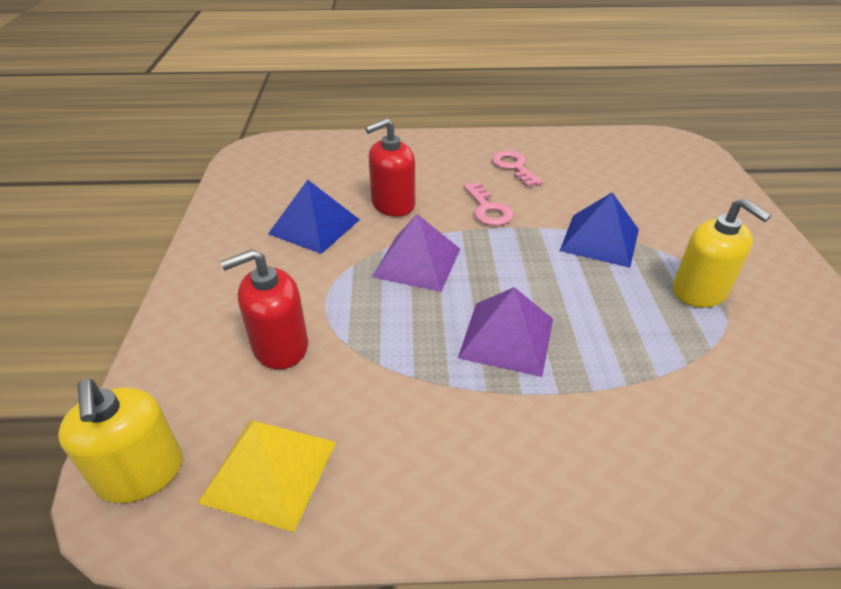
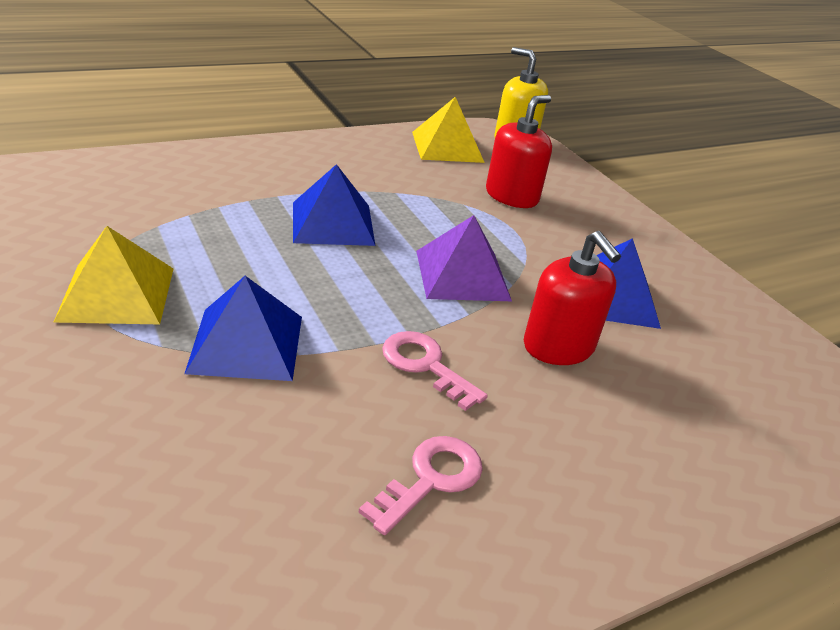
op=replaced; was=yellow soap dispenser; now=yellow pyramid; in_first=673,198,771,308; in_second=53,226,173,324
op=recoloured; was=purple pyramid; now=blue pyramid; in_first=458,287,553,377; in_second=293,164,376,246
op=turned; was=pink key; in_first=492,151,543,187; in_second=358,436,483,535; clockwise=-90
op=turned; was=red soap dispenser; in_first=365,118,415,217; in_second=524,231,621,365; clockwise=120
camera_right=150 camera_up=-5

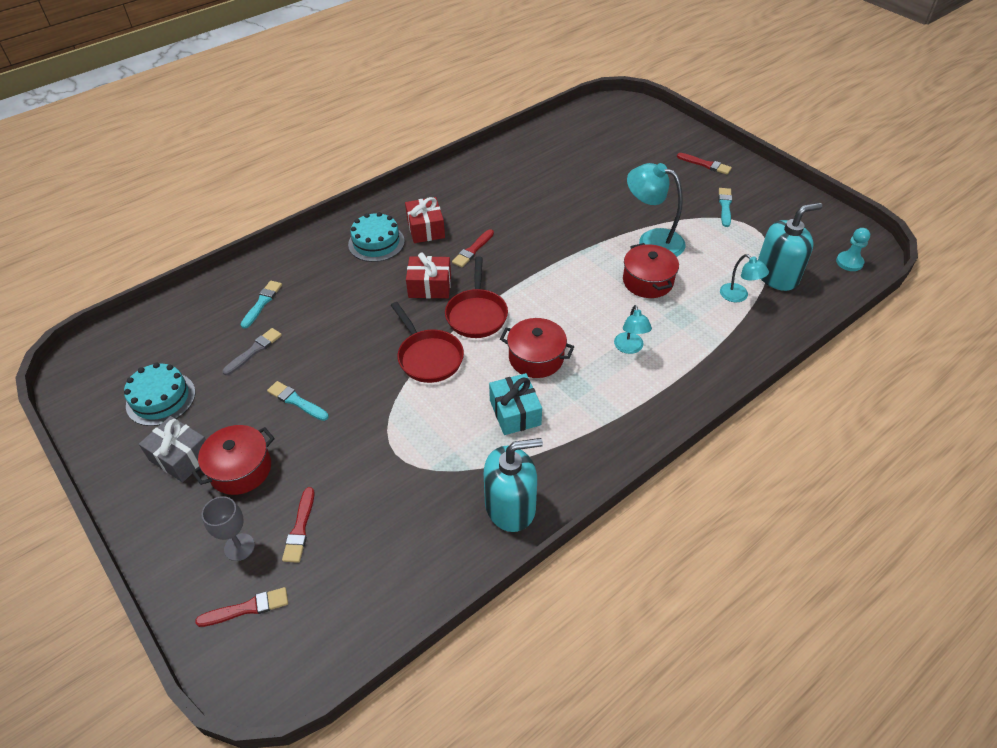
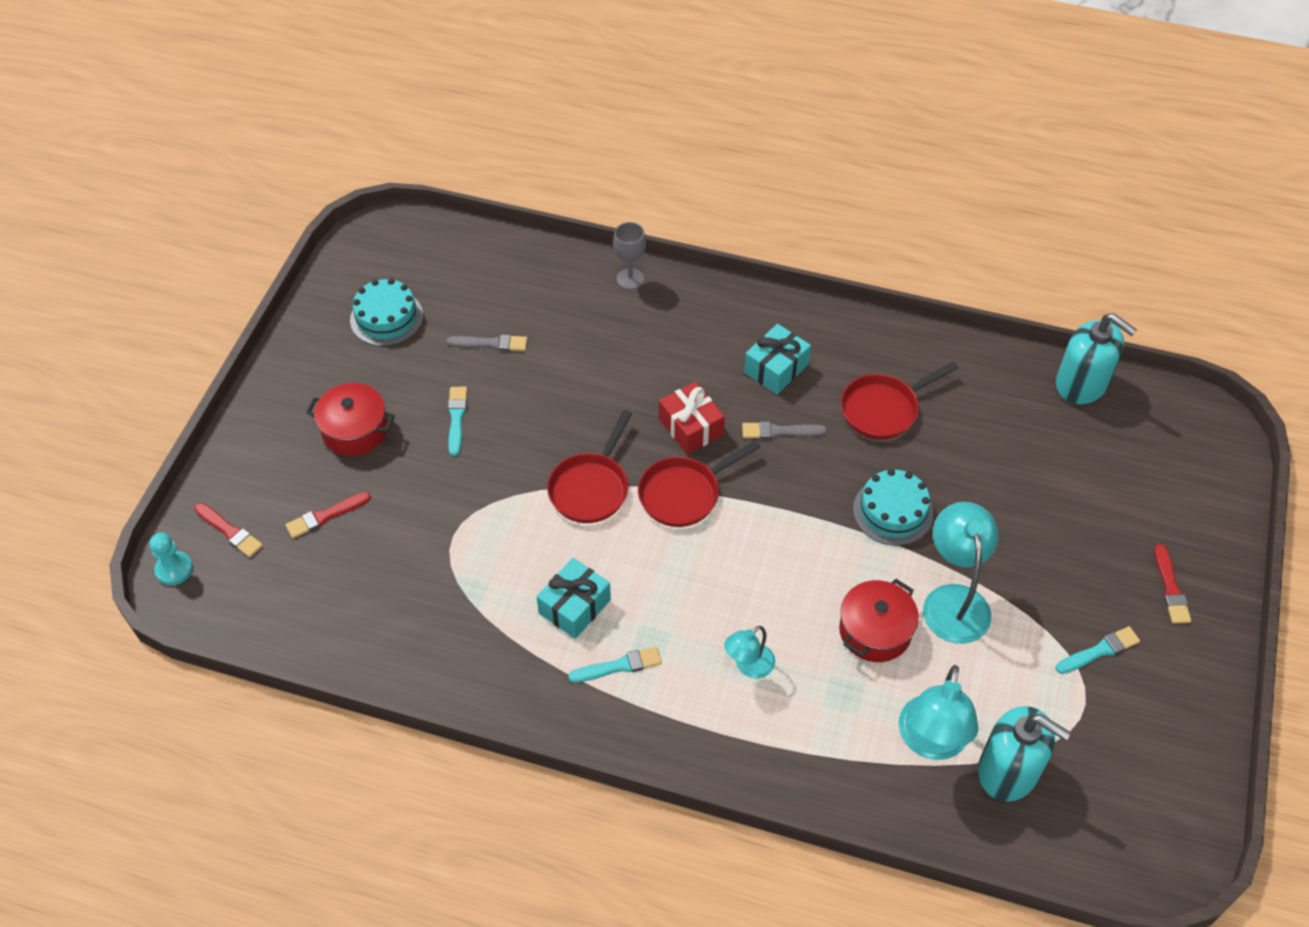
op=moved; was=turquoise pawn; in_first=836,228,870,271; in_second=149,533,193,585
op=moved; was=turquoise brush; in_first=240,281,282,329; in_second=568,646,662,683
op=moved; was=grey goblet; in_first=202,496,255,561; in_second=613,222,646,289
op=recoloured; was=red brush; now=grey brush; in_first=452,229,494,267; in_second=742,421,827,439
op=recoloured; was=red gift; now=turquoise gift; in_first=405,197,445,243; in_second=744,324,811,394
op=added; now=red pan; in_second=841,362,958,440
op=moved; was=turquoise cake; in_first=348,212,405,262; in_second=853,469,933,546
op=resized; was=turquoise lamp; in_first=720,254,769,302; in_second=899,665,978,760; ratio=1.77
op=moved; was=turquoise soap dispenser; in_first=484,438,543,532; in_second=1056,313,1137,404
op=removed; was=grey gift; in_first=139,416,206,482
op=removed; was=red pot; in_first=500,318,574,378
camera_right=55 camera_up=5

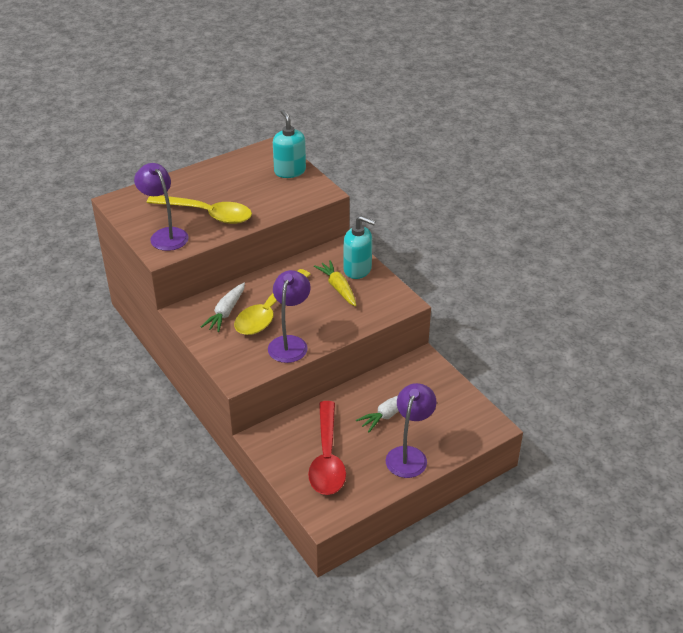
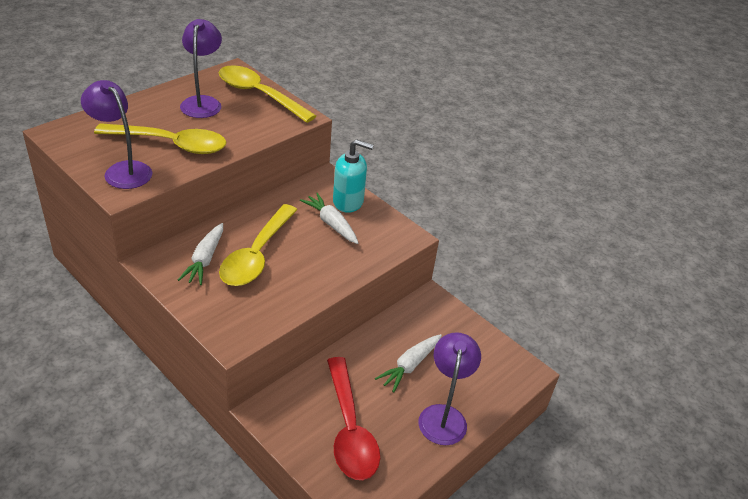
op=moved; was=purple lamp; in_first=268,270,311,363; in_second=180,19,222,118
op=replaced; was=turquoise soap dispenser; now=yellow spoon; in_first=273,110,306,178; in_second=219,65,316,123
op=recoloured; was=yellow carrot; now=white carrot; in_first=314,260,356,307; in_second=300,193,358,244
camera_right=-15 camera_up=0

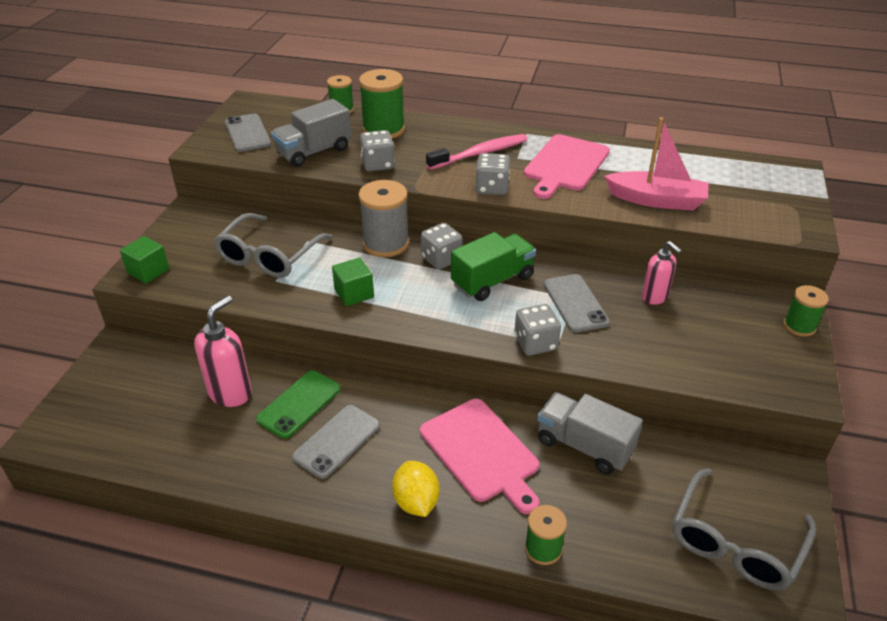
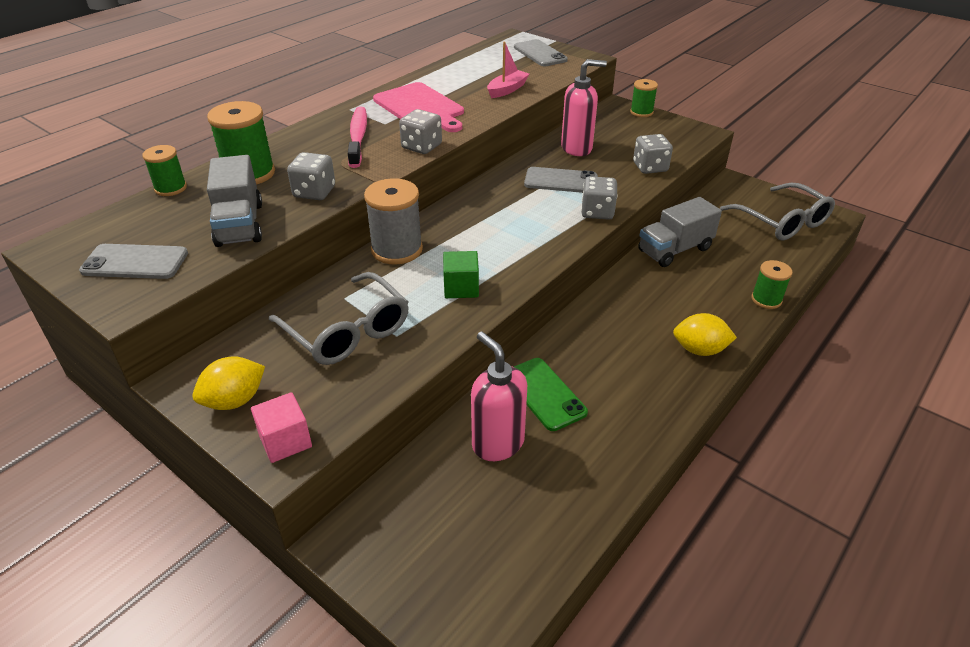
op=added; now=yellow lemon; in_second=193,356,265,410
op=recoloured; was=green cube; now=pink cube; in_first=120,236,169,284; in_second=251,392,312,463
op=resized; was=pink boat; in_first=604,117,709,210; in_second=487,42,529,98; ratio=0.64
op=moved; was=grey phone; in_first=292,405,380,479; in_second=514,39,568,66
op=resized; was=pink soap dispenser; in_first=642,241,682,305; in_second=561,59,607,156; ratio=1.53
op=moved; was=grey dice; in_first=421,223,463,270; in_second=633,134,673,174
op=removed; was=pink cutting board; in_first=420,399,539,514
op=removed; was=green truck; in_first=451,232,536,301
camera_right=-65 camera_up=0

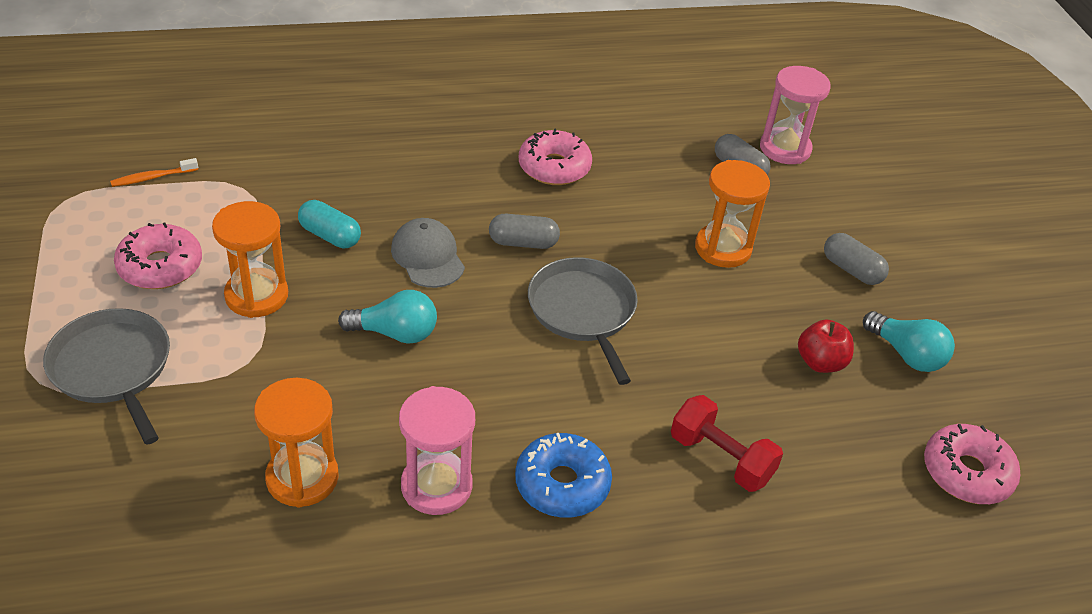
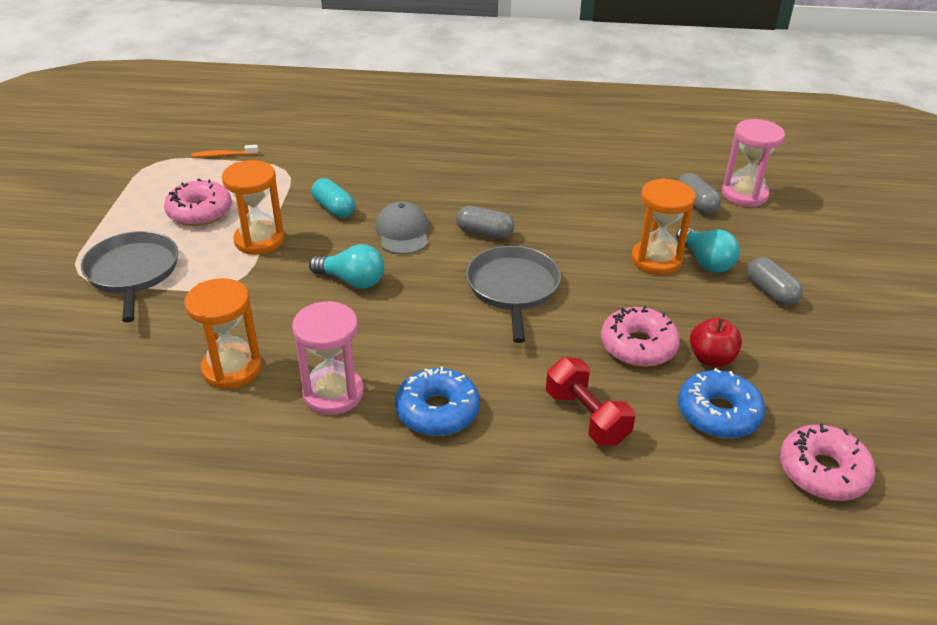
op=moved; was=pink donut; in_first=519,129,592,185; in_second=601,306,680,367
op=moved; was=turquoise light bulb; in_first=863,311,955,372; in_second=676,228,740,273
op=added; now=blue donut; in_second=678,368,765,438
camera_right=20 camera_up=-5

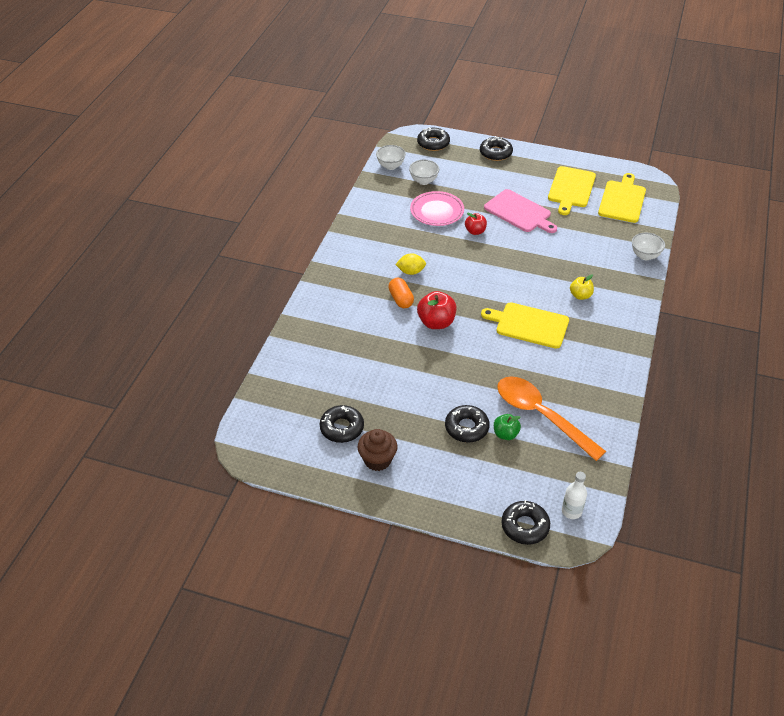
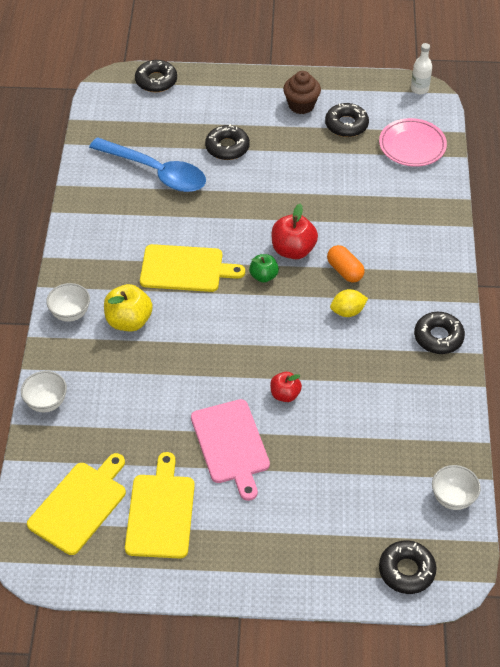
op=turned; was=yellow cutting board; in_first=598,173,646,223; in_second=27,453,126,555; clockwise=-150
op=moved; was=white bowl; in_first=409,160,439,185; in_second=46,283,90,322
op=recoloured; was=orange spoon; now=blue spoon; in_first=497,376,606,461; in_second=89,137,206,192
op=resized; was=yellow apple; in_first=570,274,594,300; in_second=104,284,153,331; ratio=1.61
op=turned; was=pink cutting board; in_first=484,189,557,233; in_second=191,399,270,501; clockwise=-135
op=moved; was=green apple; in_first=494,414,521,440; in_second=249,254,279,283
op=moved; was=pink plate; in_first=410,191,464,226; in_second=379,118,447,167
op=moved; was=white bottle; in_first=562,472,587,519; in_second=411,43,432,94
op=moved; was=black donut; in_first=480,136,513,161; in_second=414,312,465,354
camera_right=165 camera_up=5

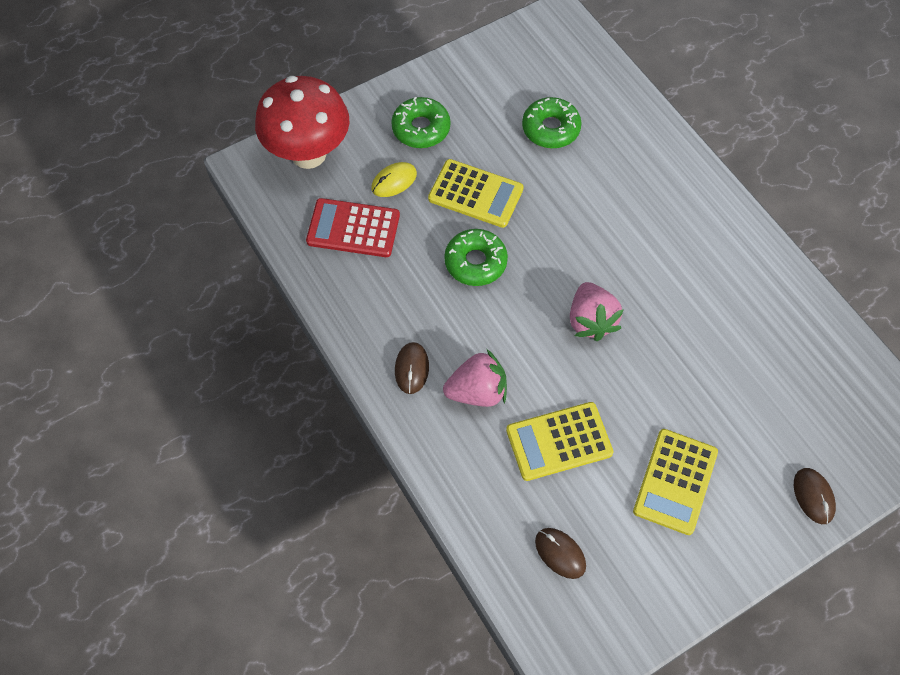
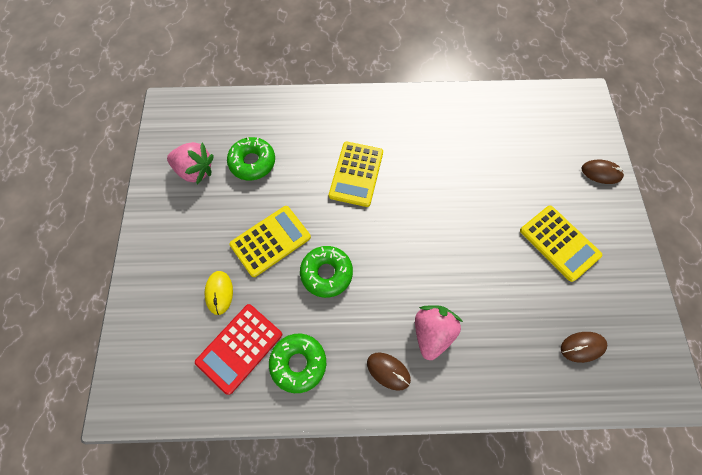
op=moved; was=pink strawberry; in_first=570,282,624,341; in_second=167,142,214,184
op=moved; was=green donut; in_first=391,97,451,148; in_second=269,333,326,393
op=moved; was=yellow calculator; in_first=506,402,613,481; in_second=329,142,383,207
op=removed; was=red mushroom; in_first=255,76,350,169
camera_right=-60 camera_up=5

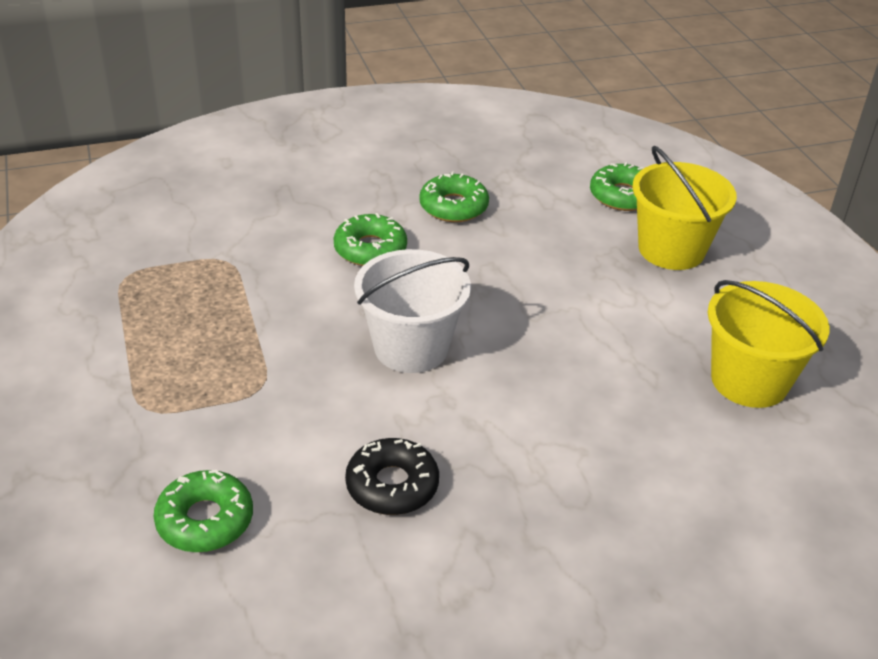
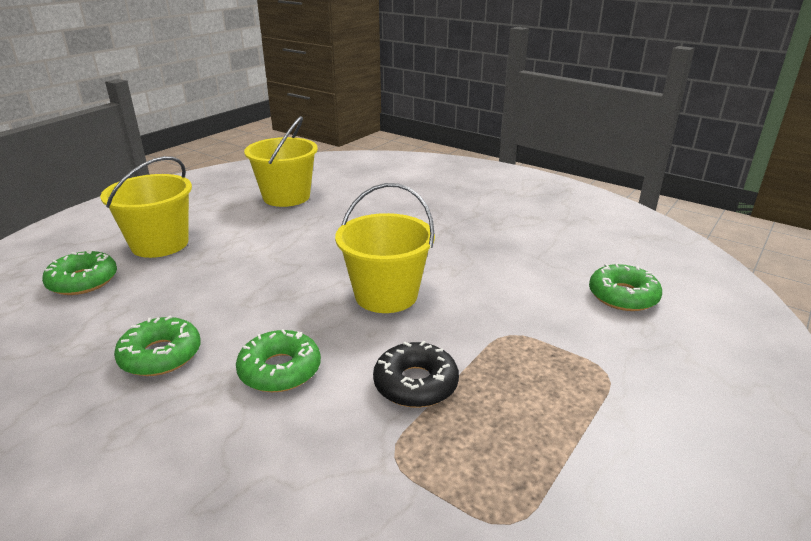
op=recoloured; was=white bucket; now=yellow bucket; in_first=354,249,471,373; in_second=335,183,435,313
op=moved; was=black donut; in_first=345,438,439,515; in_second=373,341,459,408
camera_right=-125 camera_up=-10

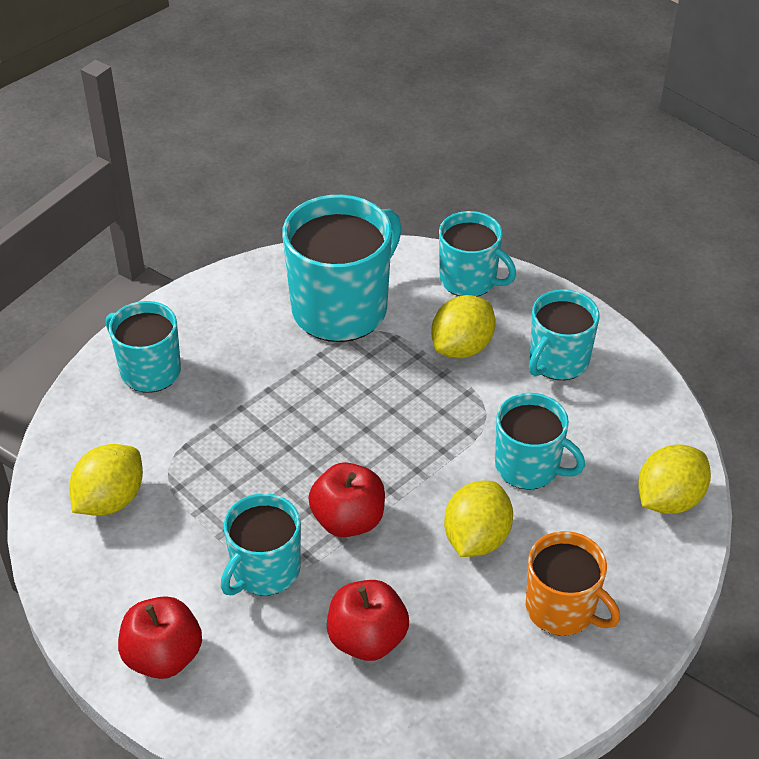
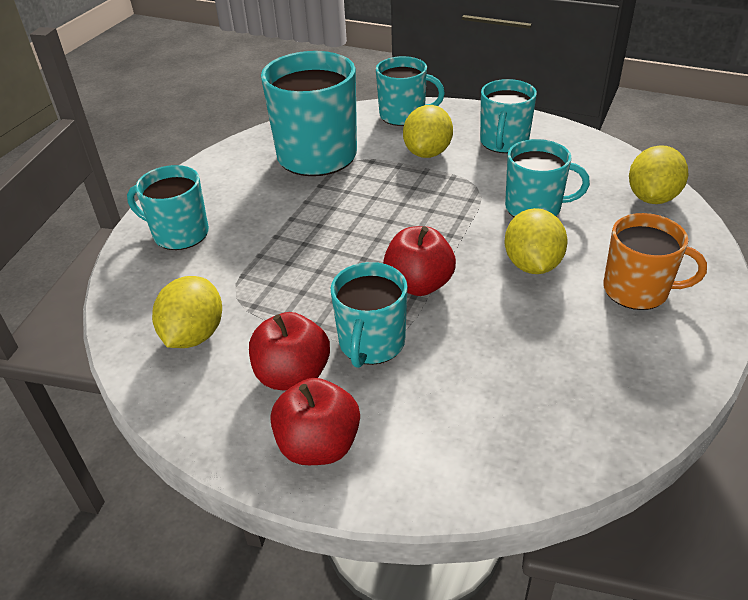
op=moved; was=red apple; in_first=327,580,409,661; in_second=249,312,330,391
camera_right=-20 camera_up=-5

